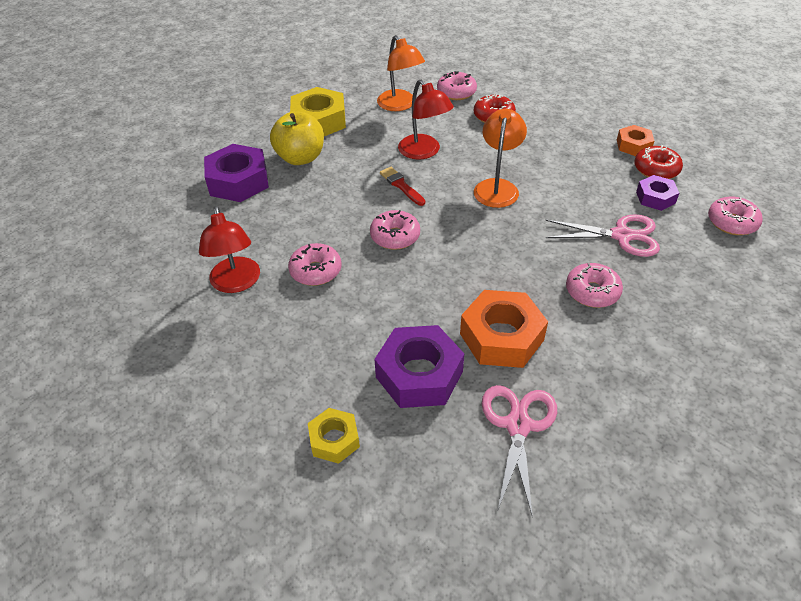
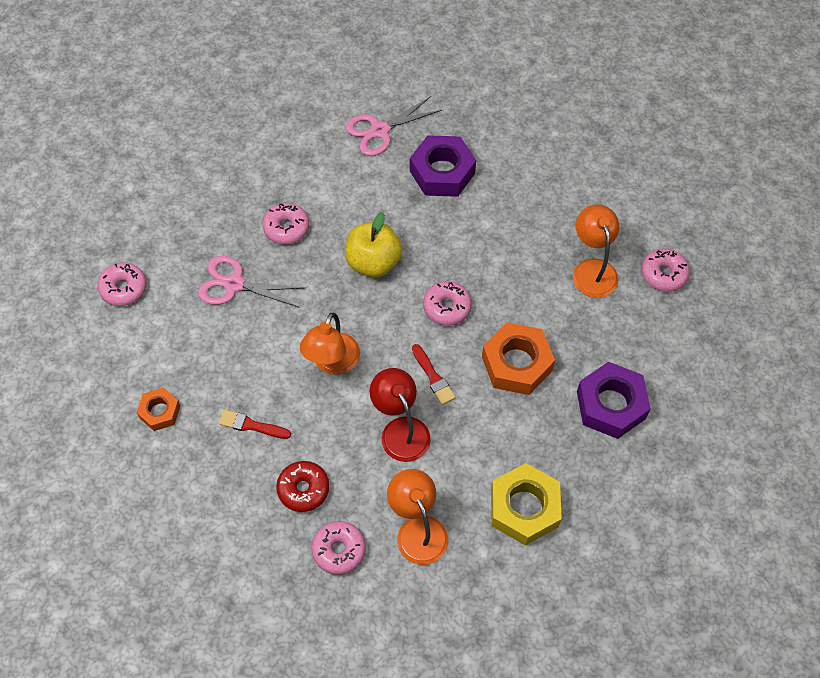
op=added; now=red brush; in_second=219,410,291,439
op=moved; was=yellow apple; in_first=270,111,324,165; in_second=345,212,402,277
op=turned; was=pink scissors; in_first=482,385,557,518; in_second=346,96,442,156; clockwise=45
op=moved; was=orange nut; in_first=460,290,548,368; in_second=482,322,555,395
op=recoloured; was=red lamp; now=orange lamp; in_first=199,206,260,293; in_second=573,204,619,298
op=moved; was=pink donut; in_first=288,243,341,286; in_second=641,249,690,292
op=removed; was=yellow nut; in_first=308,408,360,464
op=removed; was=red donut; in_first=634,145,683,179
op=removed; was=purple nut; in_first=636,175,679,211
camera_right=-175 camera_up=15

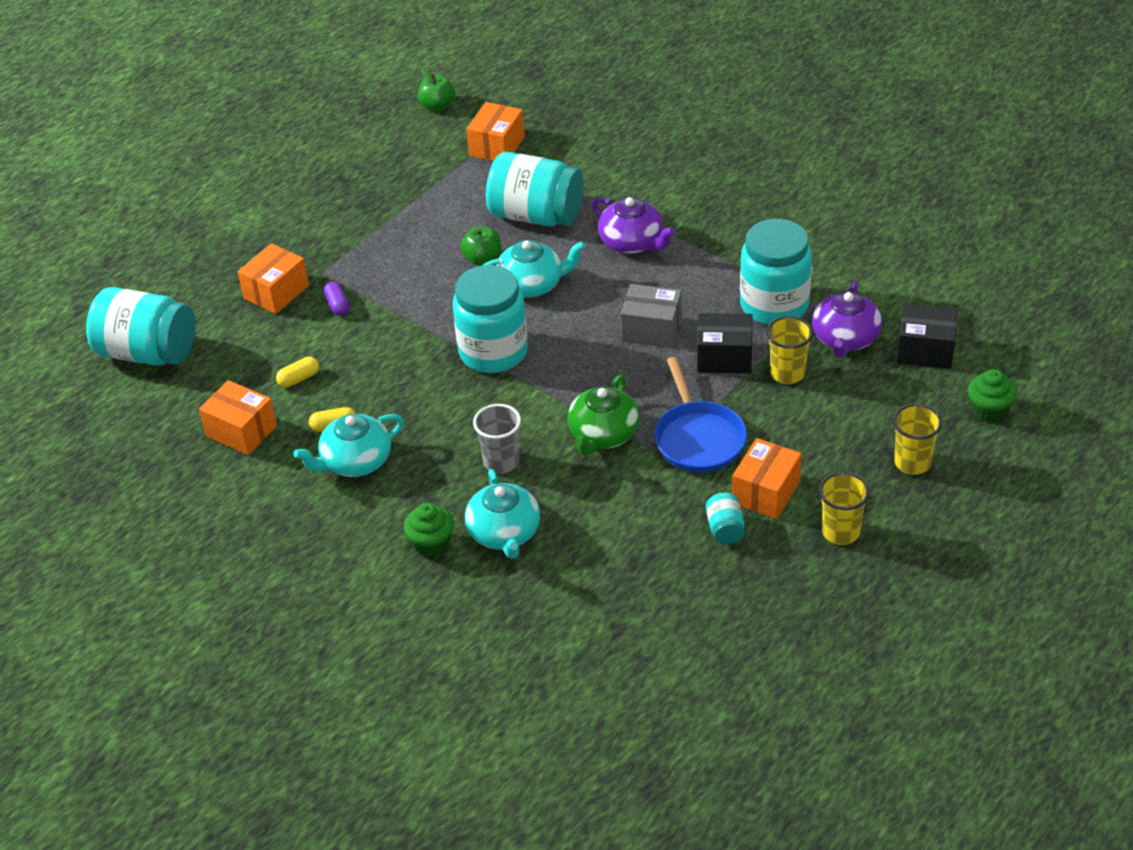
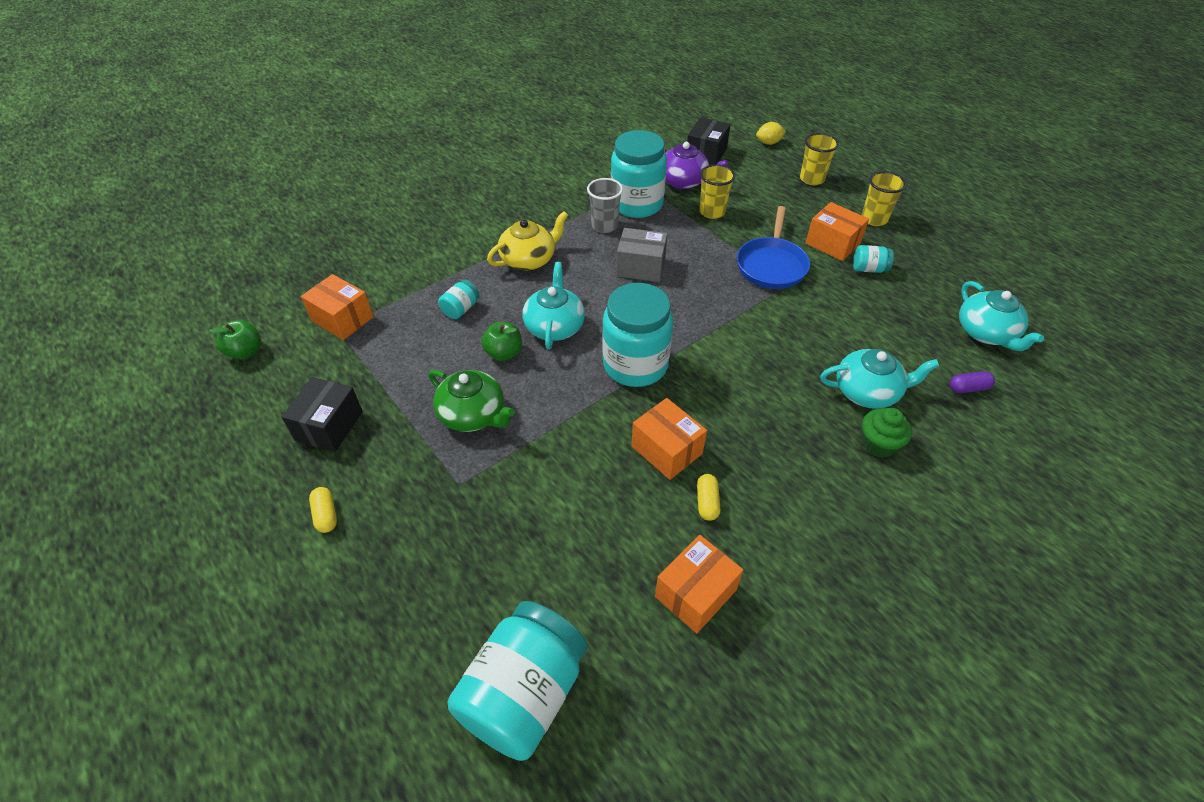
op=moved; was=black box; in_first=697,313,753,373; in_second=282,377,363,452
op=moved; was=yellow capsule; in_first=276,356,319,388; in_second=309,487,337,533
op=moved; was=green teapot; in_first=567,375,640,456; in_second=429,370,515,432
op=resized; was=turquoise jar; in_first=486,152,584,226; in_second=438,280,479,319; ratio=0.44
op=recoloured; was=purple teapot; now=yellow teapot; in_first=592,197,676,254; in_second=487,211,568,270
op=moved; was=grey cup; in_first=473,404,521,474; in_second=587,178,623,233
op=turned; was=grey box; in_first=621,284,682,348; in_second=616,228,668,282; clockwise=75
op=moved; was=orange box; in_first=238,243,309,314; in_second=632,398,707,480
op=turned; was=blue pan; in_first=655,357,747,473; in_second=737,206,810,289; clockwise=105
op=replaced; was=green cupcake; now=yellow lemon; in_first=968,369,1017,422; in_second=756,122,786,145
op=moved; was=purple capsule; in_first=324,281,350,316; in_second=950,371,995,393
op=moved; was=turquoise teapot; in_first=293,414,404,477; in_second=959,281,1044,351
camera_right=-80 camera_up=5

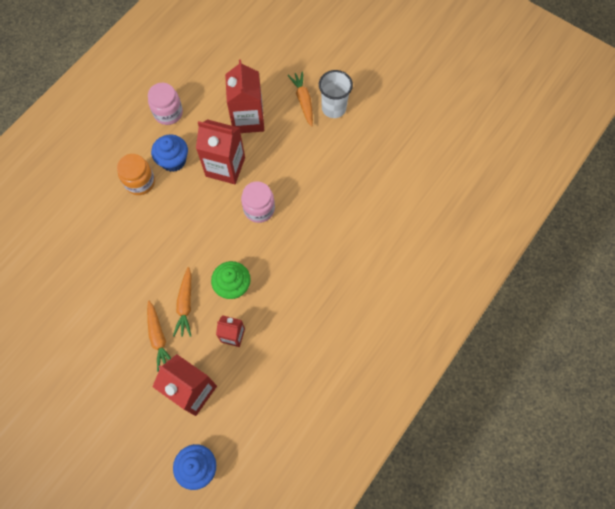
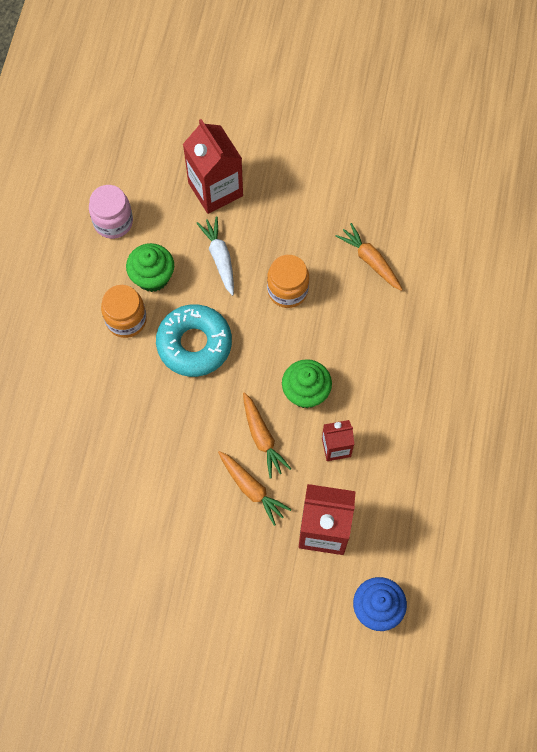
op=recoloured; was=blue cupcake; now=green cupcake; in_first=151,134,188,172; in_second=126,243,174,292
op=added; now=turquoise donut; in_second=156,304,232,377
op=replaced; was=red carton; now=white carrot; in_first=196,119,245,184; in_second=197,216,234,296
op=recoloured; was=pink jar; now=orange jar; in_first=241,181,275,223; in_second=267,255,309,308
op=moved; was=orange carrot; in_first=288,71,313,127; in_second=336,223,403,291
op=removed; was=white cup; in_first=319,70,353,118
camera_right=-25 camera_up=0

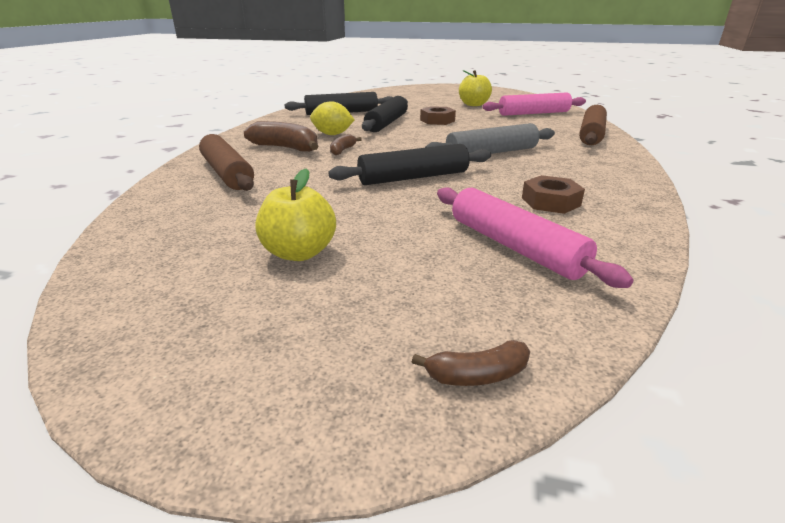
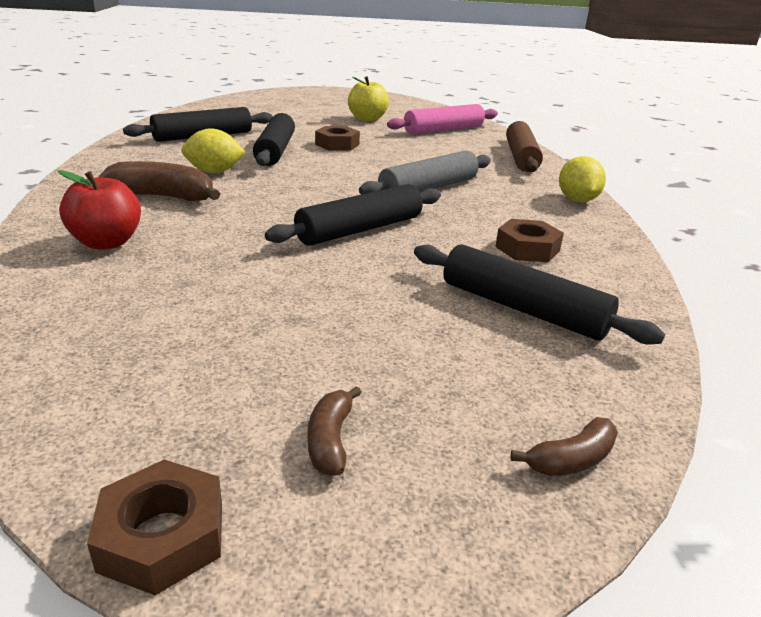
op=replaced; was=brown rolling pin; now=red apple; in_first=199,134,254,191; in_second=58,170,141,250
op=added; now=brown nut; in_second=87,460,222,595
op=moved; was=brown banana; in_first=330,134,362,155; in_second=308,386,361,476
op=recoloured; was=pink rolling pin; now=black rolling pin; in_first=437,187,633,288; in_second=414,244,665,345
op=added; now=yellow lemon; in_second=559,156,606,202
op=removed; was=yellow apple; in_first=255,169,336,261
camera_right=-20 camera_up=0

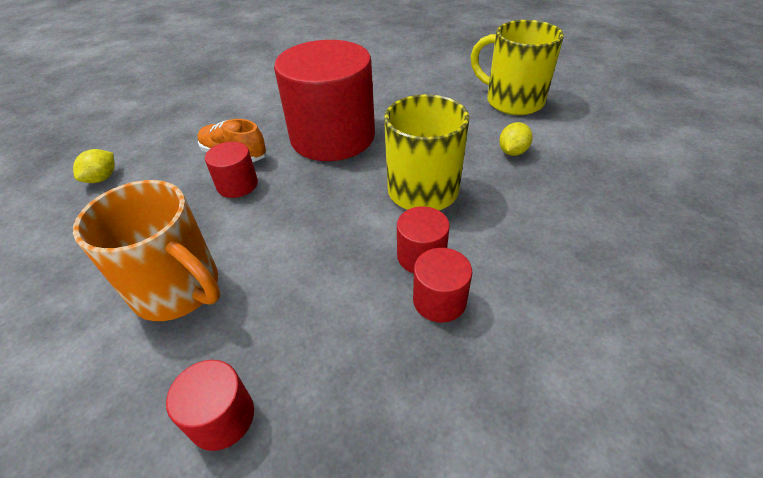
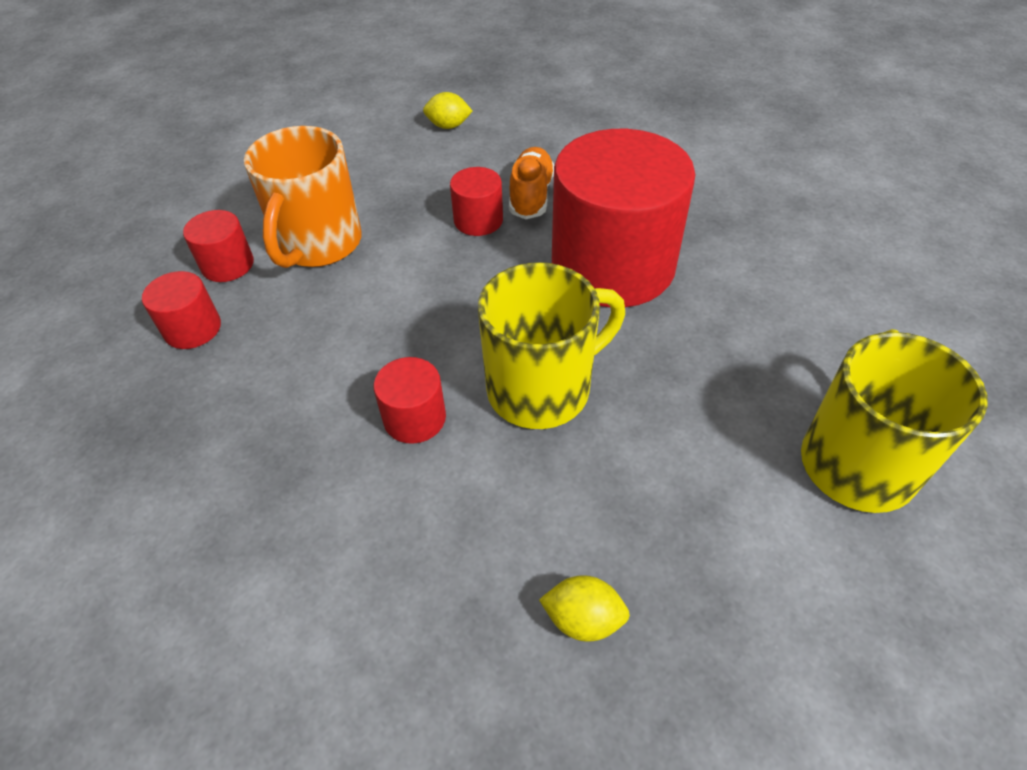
op=moved; was=red cylinder; in_first=413,248,472,323; in_second=183,210,254,282
op=moved; was=yellow lemon; in_first=499,122,533,156; in_second=539,575,630,642
camera_right=70 camera_up=5

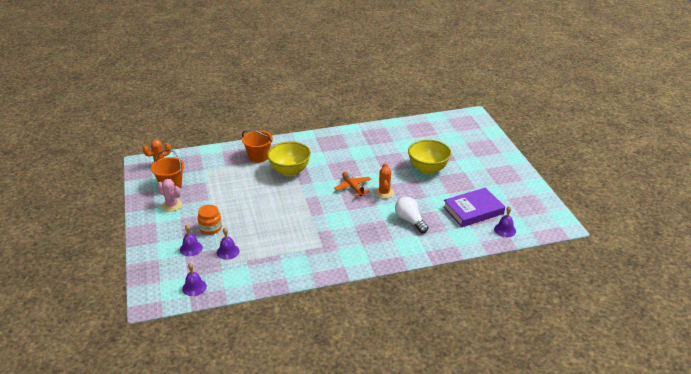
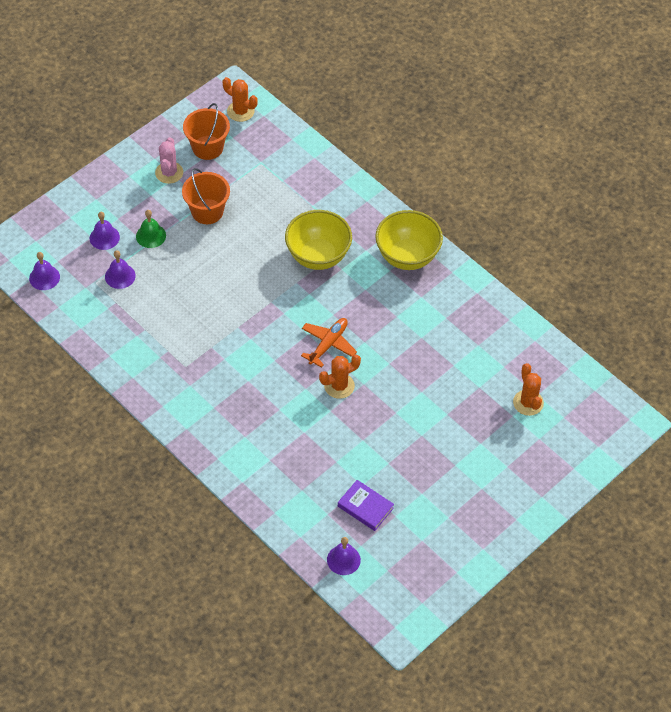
op=replaced; was=orange jar; now=green bell; in_first=198,205,222,235; in_second=136,210,166,248
op=moved; was=orange bucket; in_first=242,130,273,163; in_second=182,168,230,224
op=resized; was=purple book; in_first=443,188,505,227; in_second=338,480,394,531; ratio=0.59
op=moved; was=yellow bowl; in_first=408,140,452,174; in_second=375,210,443,270
op=added; now=orange cactus; in_second=513,363,544,416
op=removed; was=white light bulb; in_first=395,197,428,233
camera_right=60 camera_up=20

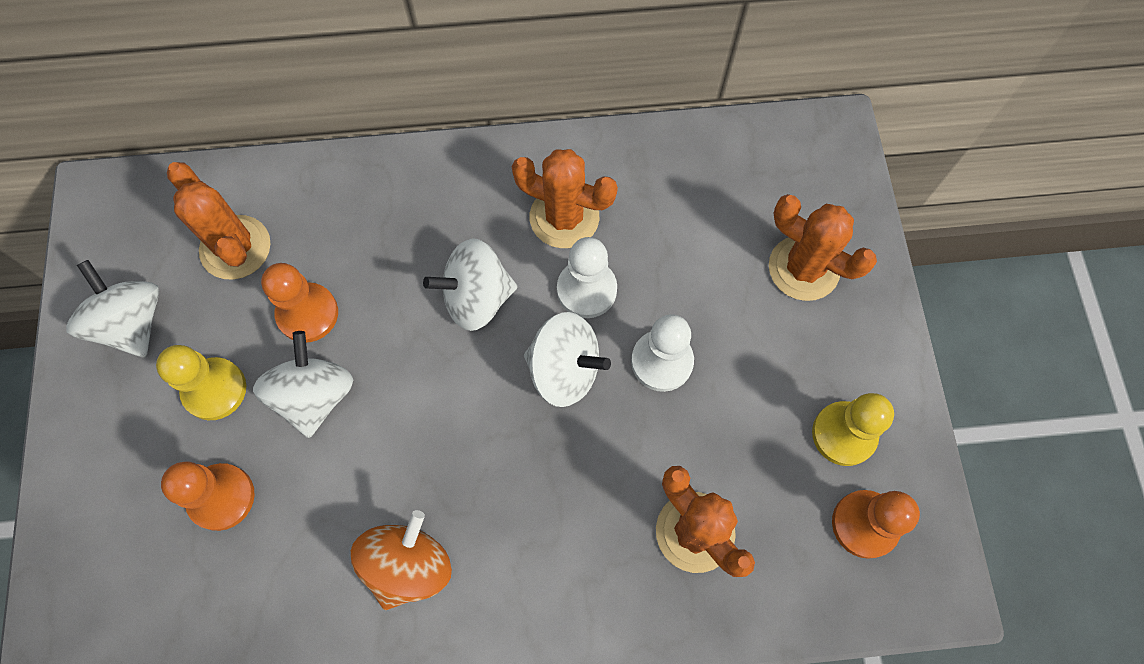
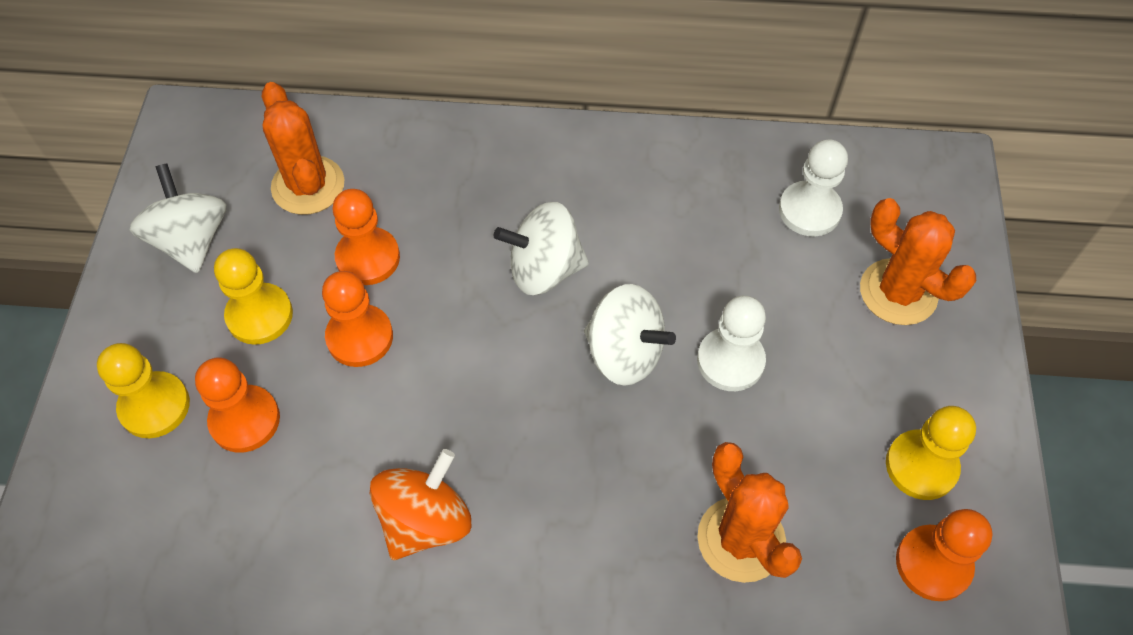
op=added; now=yellow pawn; in_second=97,343,190,438
op=replaced; was=white spinning top; now=orange pawn; in_first=253,331,353,438; in_second=322,271,393,367
op=moved; was=white pawn; in_first=557,237,617,318; in_second=779,140,848,236
op=removed; was=orange cactus; in_first=512,149,618,248
camera_right=10 camera_up=-10

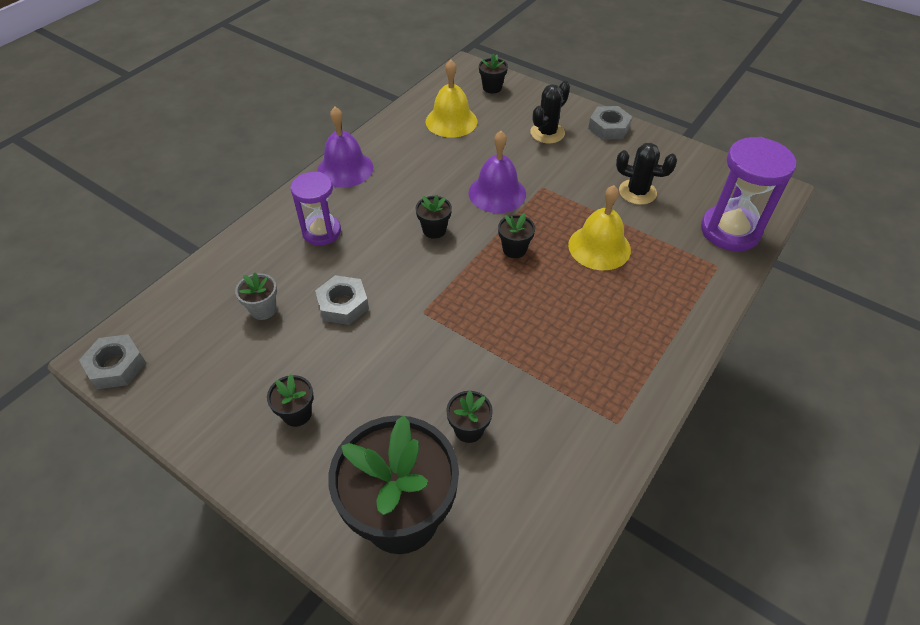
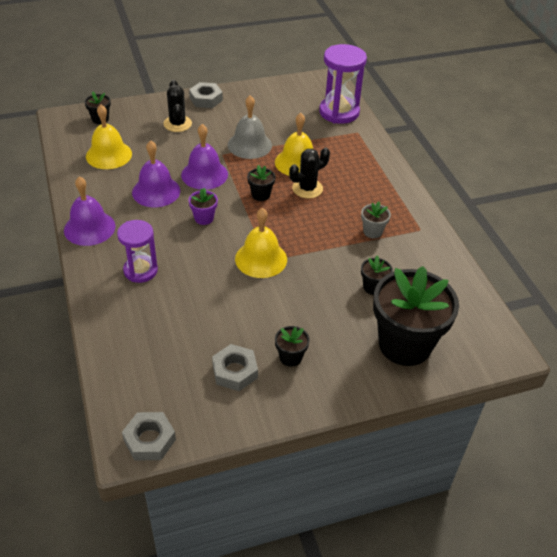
op=added; now=purple bell; in_second=132,140,180,207
op=recoloured; was=black flower pot; now=purple flower pot; in_first=416,195,452,239; in_second=189,188,218,225
op=moved; was=grey nut; in_first=315,275,369,325; in_second=212,344,258,391
op=added; now=grey bell; in_second=228,95,272,159
op=added; now=yellow bell; in_second=235,208,287,278
op=moved; was=black cactus; in_first=616,143,677,205; in_second=289,147,330,199
op=moved; was=grey flower pot; in_first=235,273,277,320; in_second=361,201,391,238
camera_right=-55 camera_up=-5

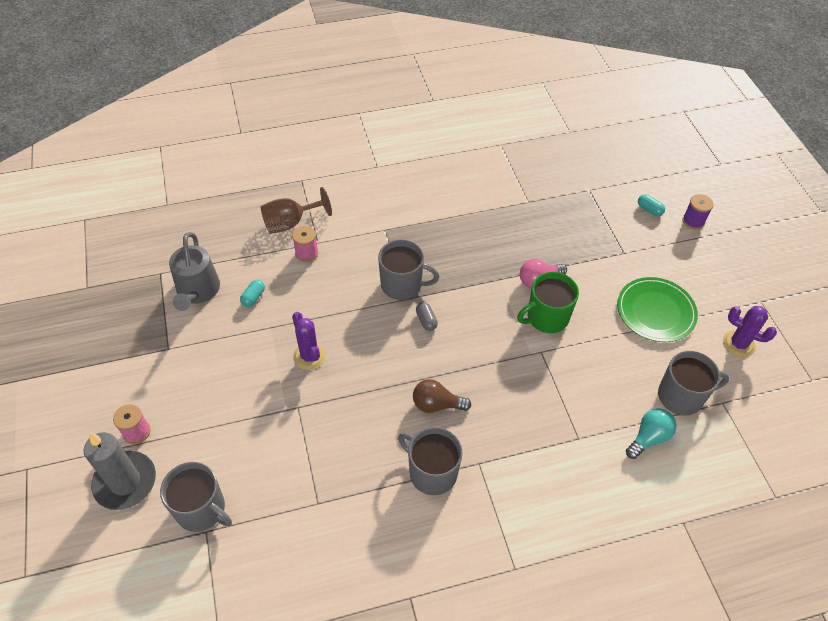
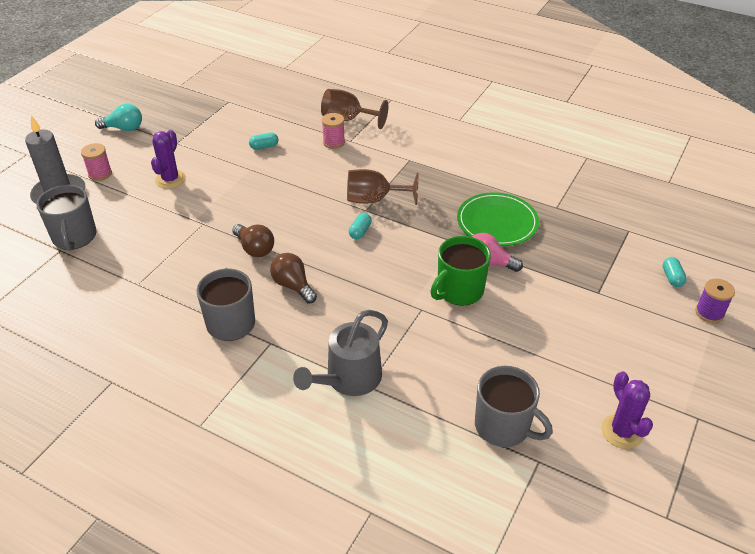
op=moved; was=turquoise light bulb; in_first=626,408,677,459; in_second=95,103,142,131
op=moved; was=purple cactus; in_first=292,312,326,370; in_second=151,130,186,189
op=added; now=brown light bulb; in_second=232,224,274,257
op=moved; was=grey watering can; in_first=169,232,220,311; in_second=293,310,388,396
op=replaced; was=grey mug; now=brown goblet; in_first=378,240,439,300; in_second=347,169,419,205
op=recoloured; was=grey capsule; now=turquoise capsule; in_first=416,302,438,331; in_second=349,213,372,239
op=turned; was=green mug; in_first=517,272,579,333; in_second=431,236,491,306; clockwise=-60
op=moved; was=green plate; in_first=617,277,698,342; in_second=457,192,539,246
camera_right=45 camera_up=-10

